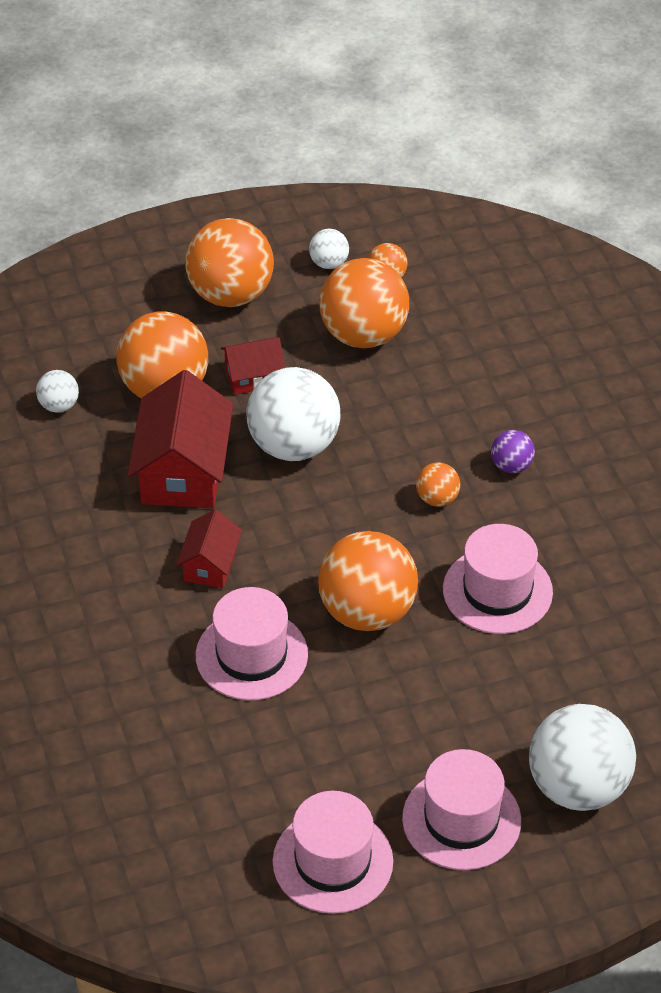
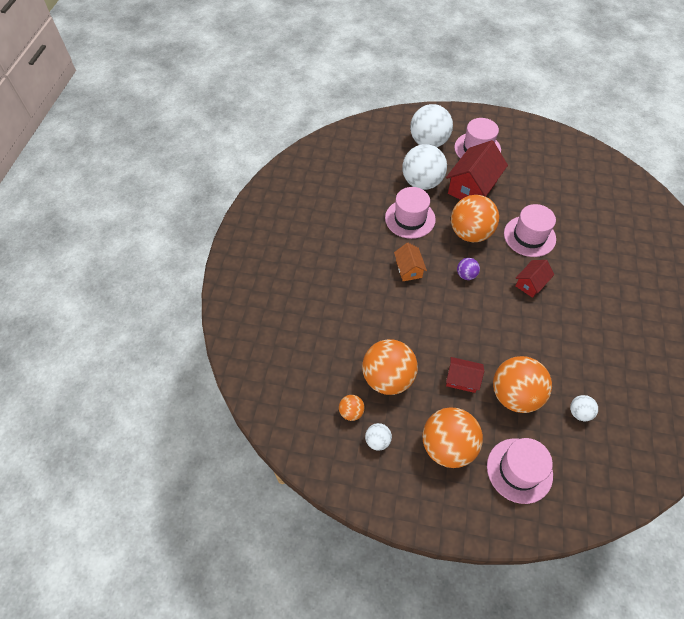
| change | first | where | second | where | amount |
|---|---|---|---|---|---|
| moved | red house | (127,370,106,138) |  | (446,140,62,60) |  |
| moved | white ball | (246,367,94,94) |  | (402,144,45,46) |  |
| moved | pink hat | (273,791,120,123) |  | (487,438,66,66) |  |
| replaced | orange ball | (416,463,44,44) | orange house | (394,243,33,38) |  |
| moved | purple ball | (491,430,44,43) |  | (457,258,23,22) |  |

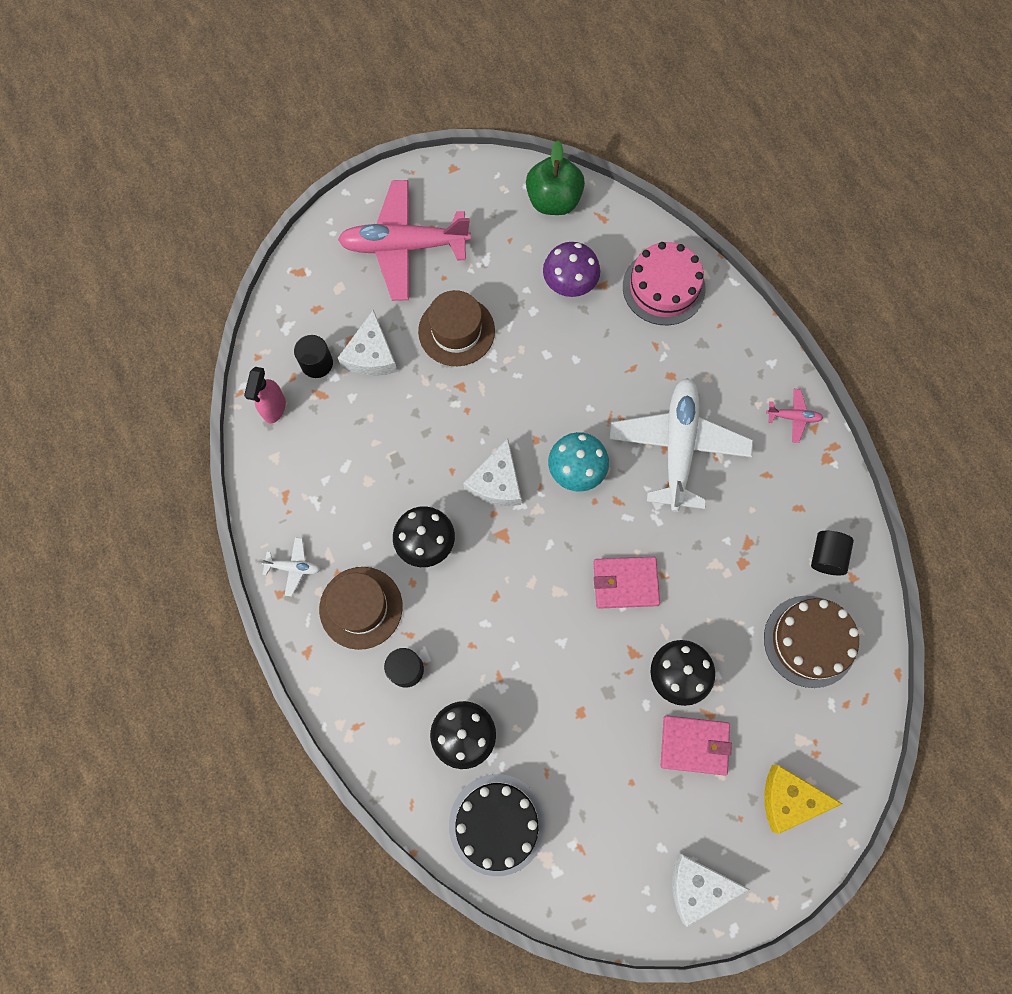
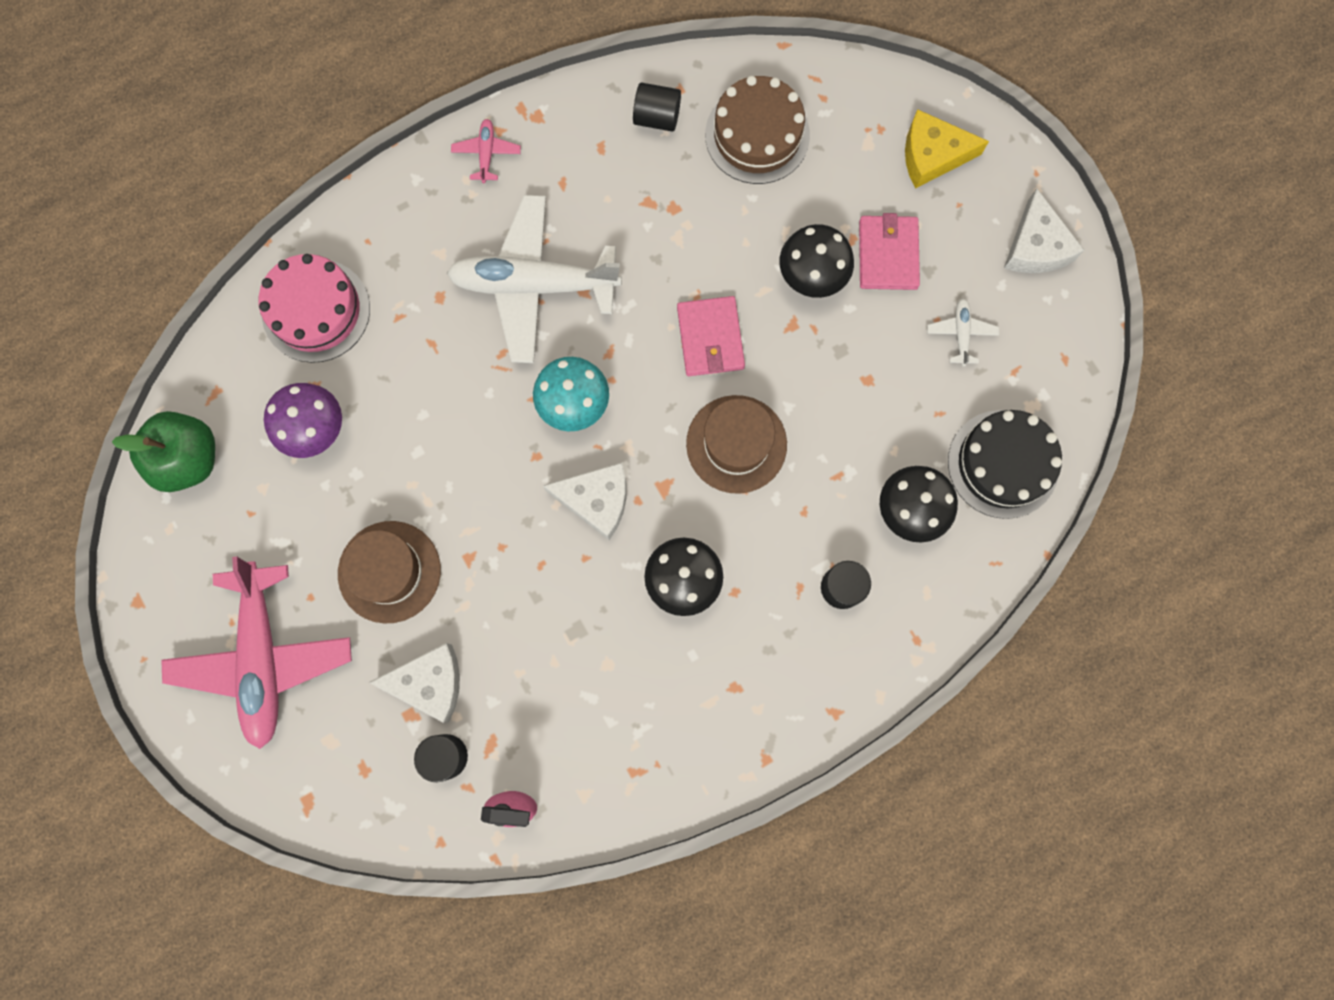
| change | first | where | second | where | amount |
|---|---|---|---|---|---|
| moved | white plane | (259,537,62,59) |  | (927,298,72,69) |  |
| moved | brown hat | (319,567,84,83) |  | (686,395,101,99) |  |
| turned | yellow cheese | (764,765,78,69) |  | (905,109,84,80) | 90 degrees clockwise |

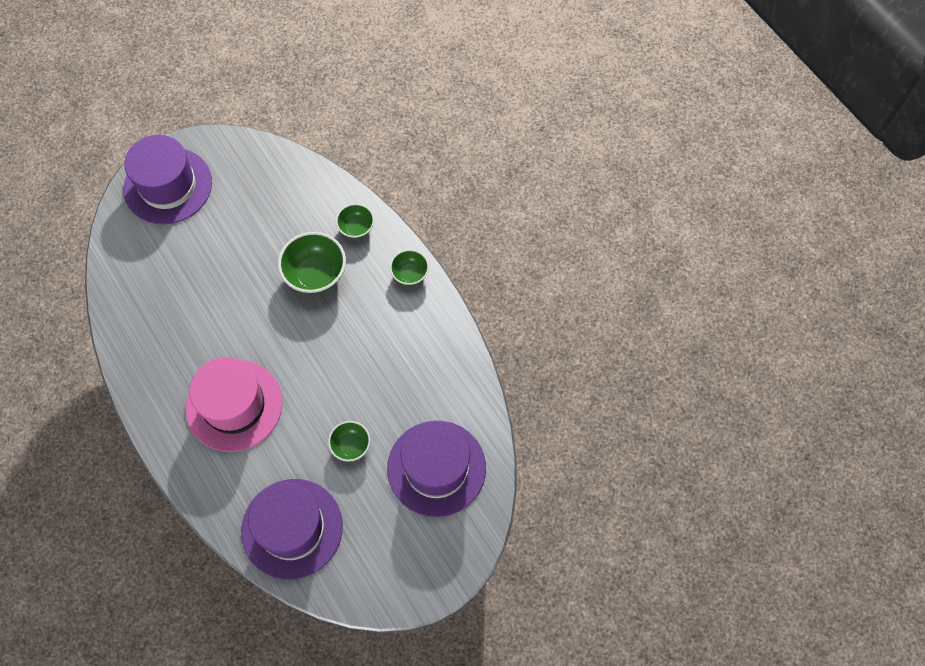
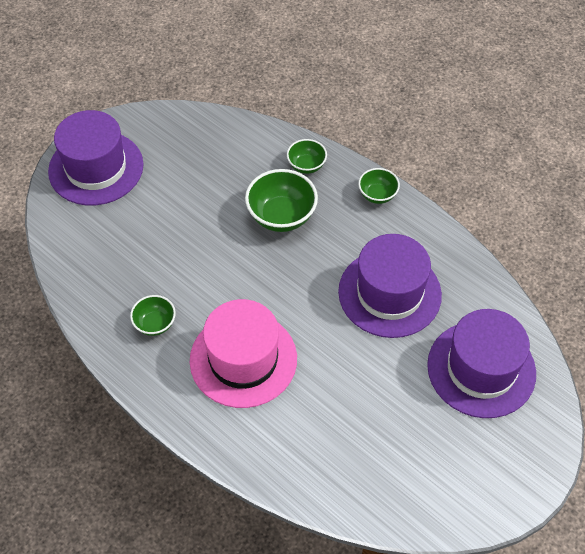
| change | first | where | second | where | amount |
|---|---|---|---|---|---|
| moved | purple hat | (241,479,102,101) |  | (338,234,104,104) |  |
| moved | green bowl | (328,421,42,41) |  | (130,295,46,41) |  |

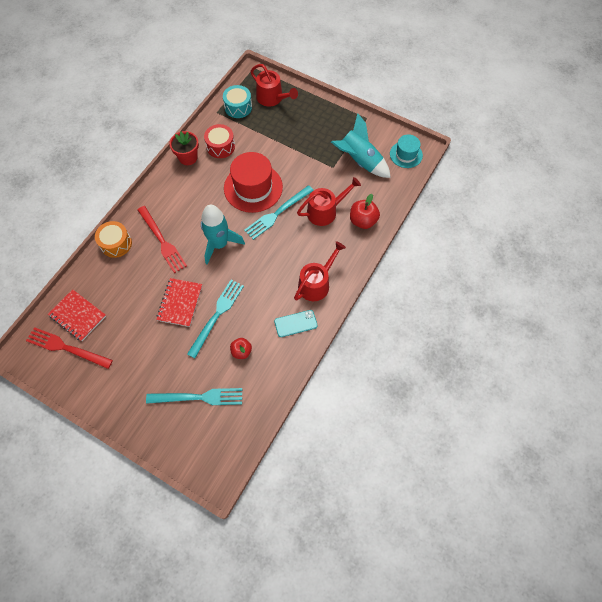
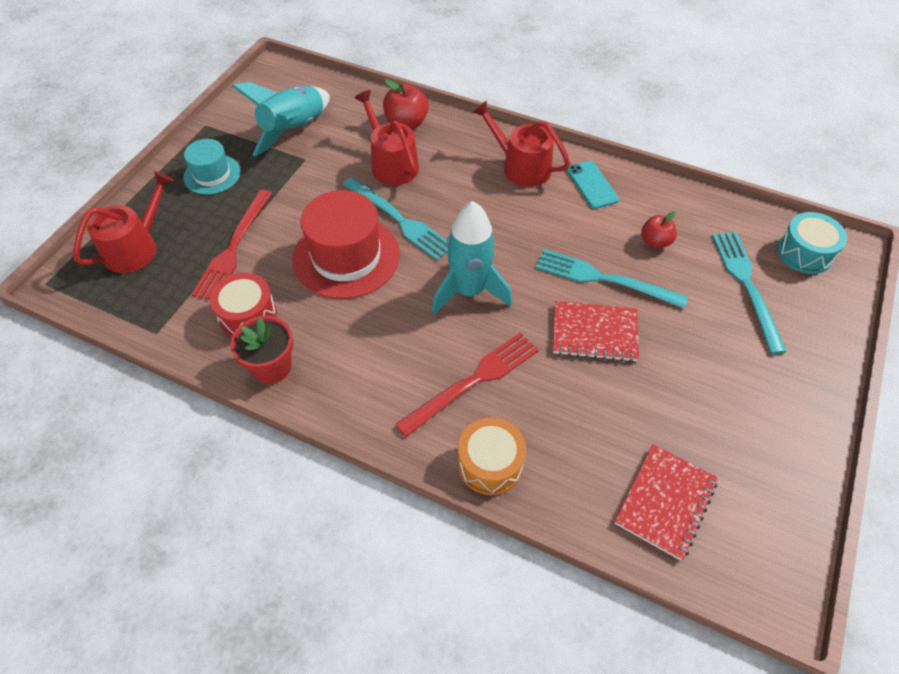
| change | first | where | second | where | amount |
|---|---|---|---|---|---|
| moved | red fork | (26,327,87,42) |  | (191,189,81,111) |  |
| moved | turquoise drum | (223,85,29,33) |  | (777,212,70,62) |  |
| moved | turquoise hat | (390,135,33,33) |  | (183,139,58,56) |  |

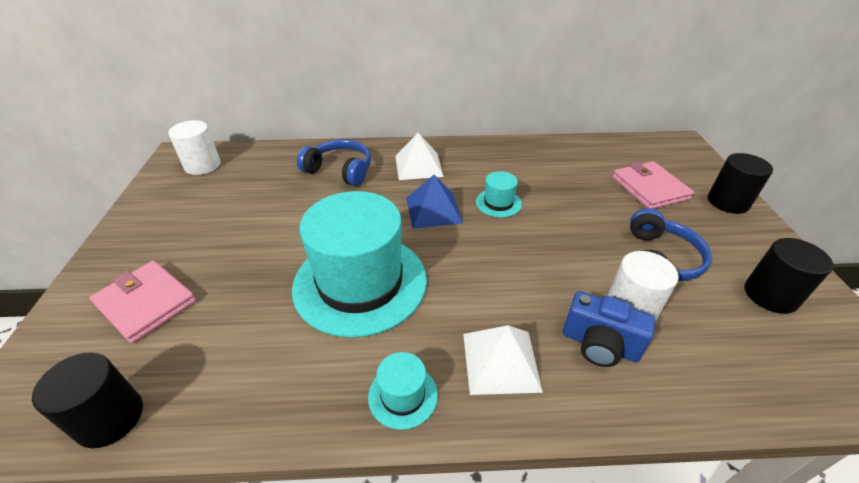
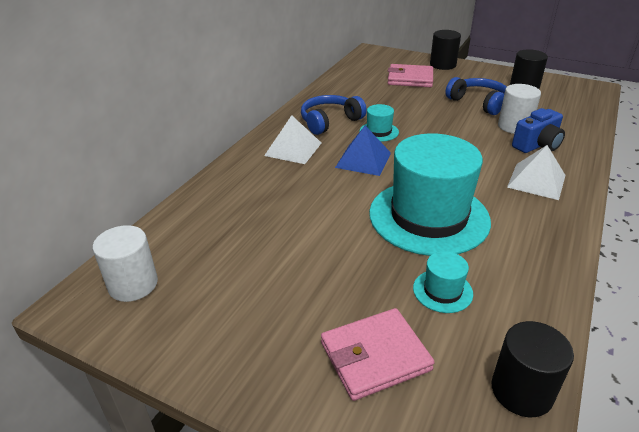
| change | first | where | second | where | amount |
|---|---|---|---|---|---|
| moved | blue headphones | (297,139,74,47) |  | (301,95,66,40) |  |
| moved | turquoise hat | (368,352,70,78) |  | (413,251,60,62) |  |

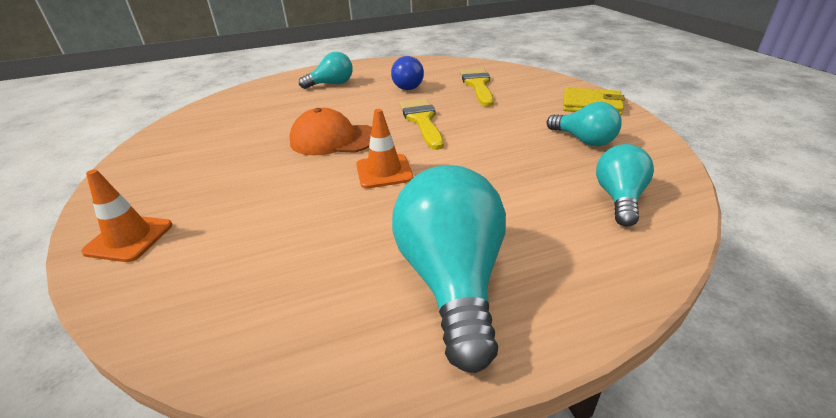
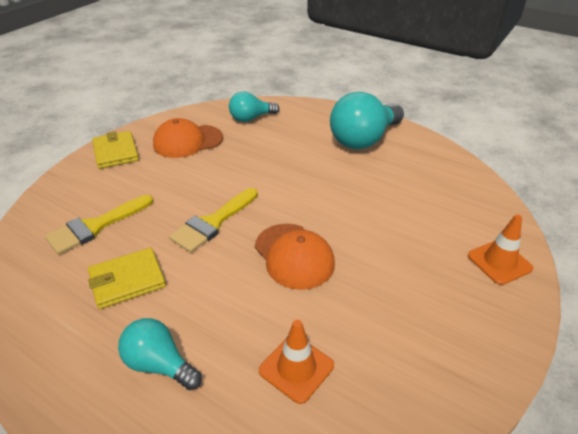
| change | first | where | second | where | amount |
|---|---|---|---|---|---|
| moved | orange traffic cone | (356,109,57,80) |  | (259,320,75,84) |  |
| replaced | blue light bulb | (391,56,33,34) | yellow wallet | (88,248,78,61) |  |
| replaced | turquoise light bulb | (547,102,75,44) | orange cap | (153,118,70,40) |  |

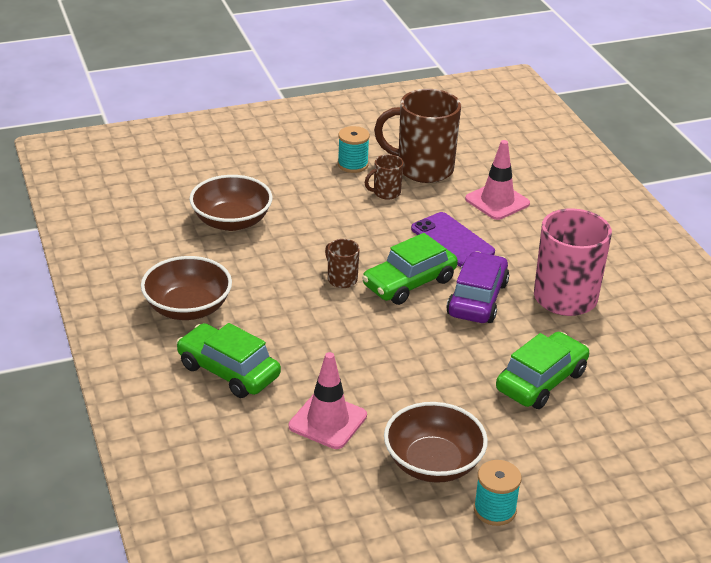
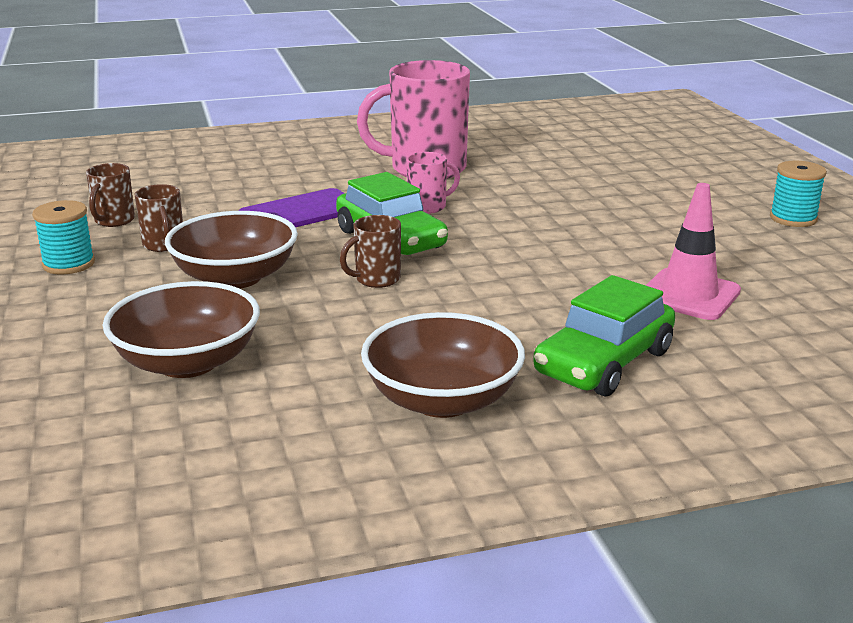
| change | first | where | second | where | amount |
|---|---|---|---|---|---|
| resized | brown mug | (374,89,87,94) |  | (86,163,49,64) | x0.47 |
| moved | brown bowl | (384,402,104,81) |  | (165,211,133,78) |  |
| replaced | purple car | (446,251,63,72) | pink mug | (406,152,54,62) |  |
| removed | pink traffic cone | (465,140,65,80) |  |  |  |
| removed | green car | (496,332,93,77) |  |  |  |

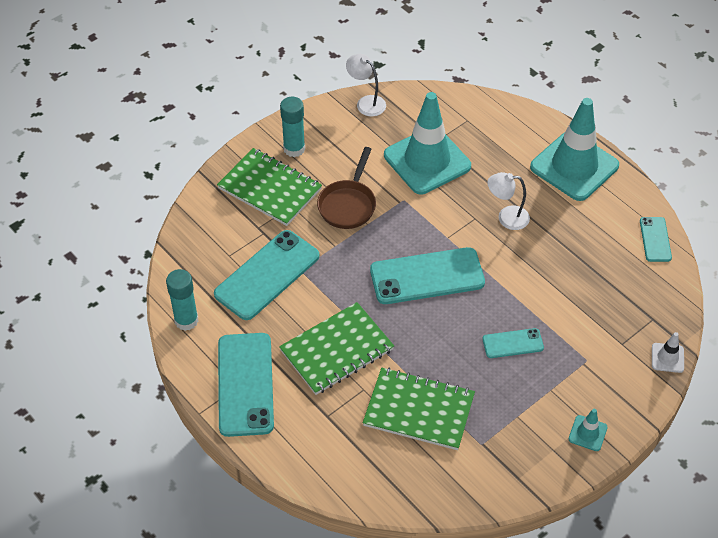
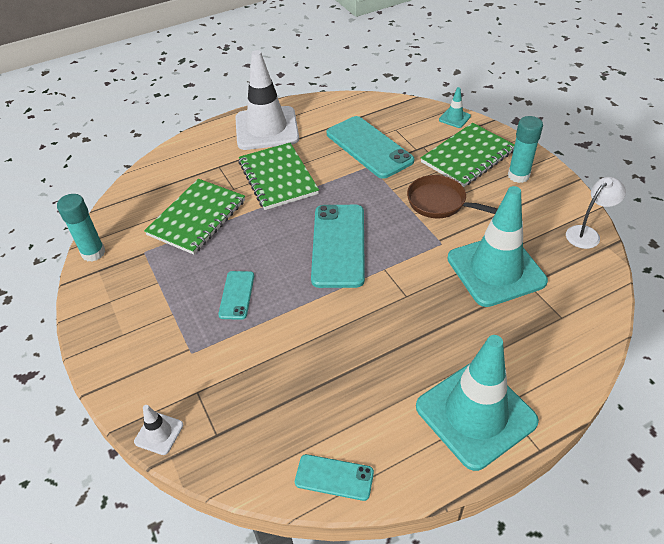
| change | first | where | second | where | amount |
|---|---|---|---|---|---|
| moved | turquoise glue stick | (166,269,33,62) |  | (57,194,48,68) |  |
| replaced | turquoise phone | (218,333,56,104) | white traffic cone | (235,50,64,100) |  |
| removed | white lamp | (487,172,43,58) |  |  |  |
| moved | turquoise traffic cone | (569,409,39,42) |  | (439,87,32,41) |  |

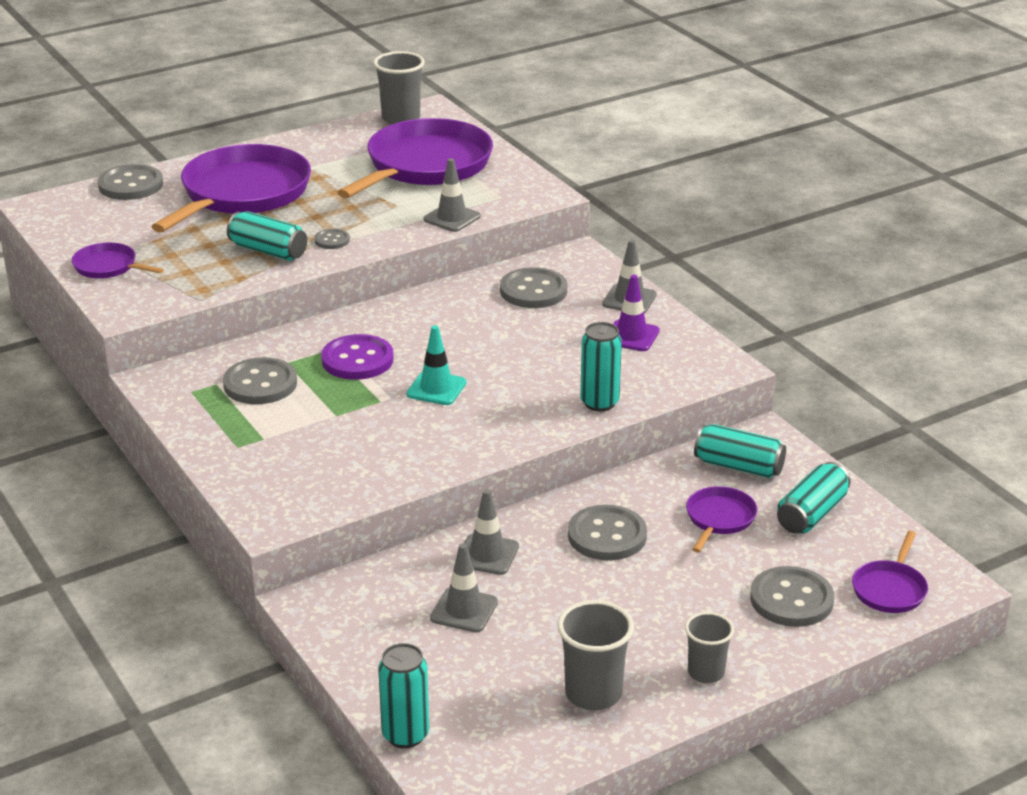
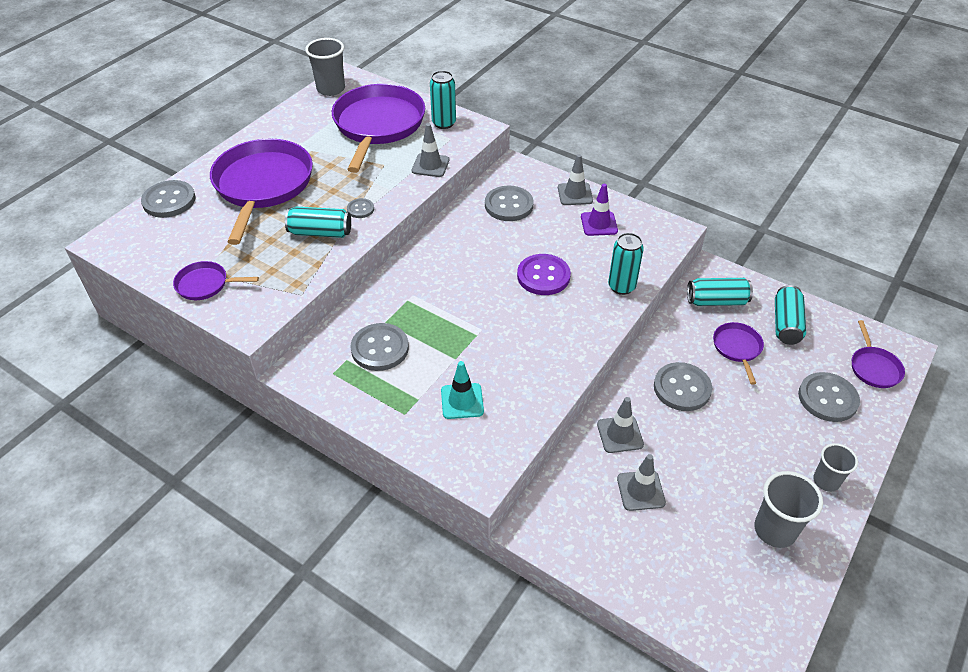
| change | first | where | second | where | amount |
|---|---|---|---|---|---|
| moved | purple button | (321,334,73,46) |  | (517,254,54,41) |  |
| moved | turquoise can | (378,643,51,105) |  | (430,71,26,58) |  |
| moved | turquoise traffic cone | (406,325,60,80) |  | (441,361,43,58) |  |

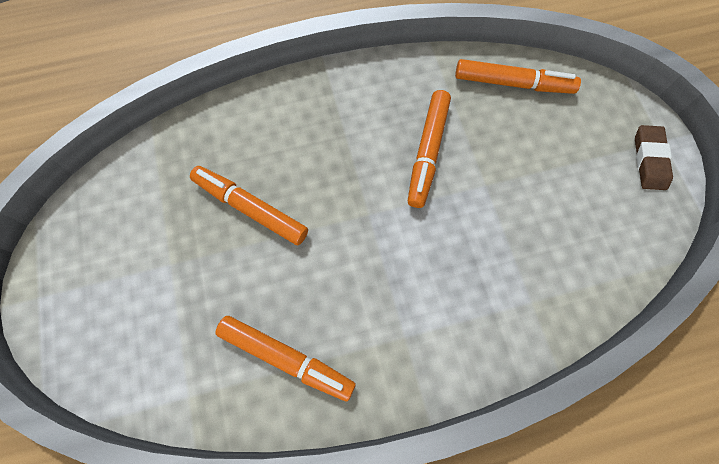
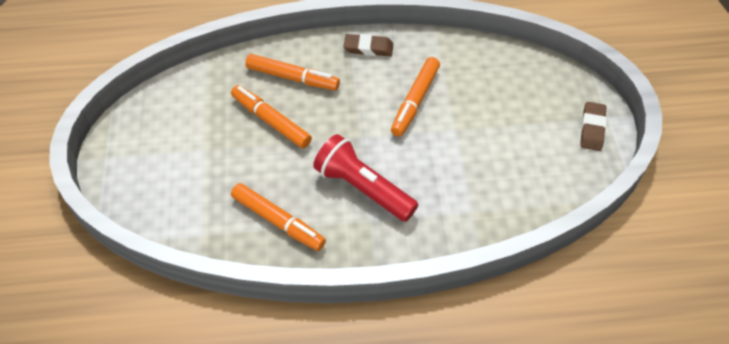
| change | first | where | second | where | amount |
|---|---|---|---|---|---|
| moved | orange marker | (455,59,126,35) |  | (245,54,95,36) |  |
| added |  |  | red flashlight | (313,134,105,88) |  |
| added |  |  | brown eraser | (344,34,49,22) |  |

